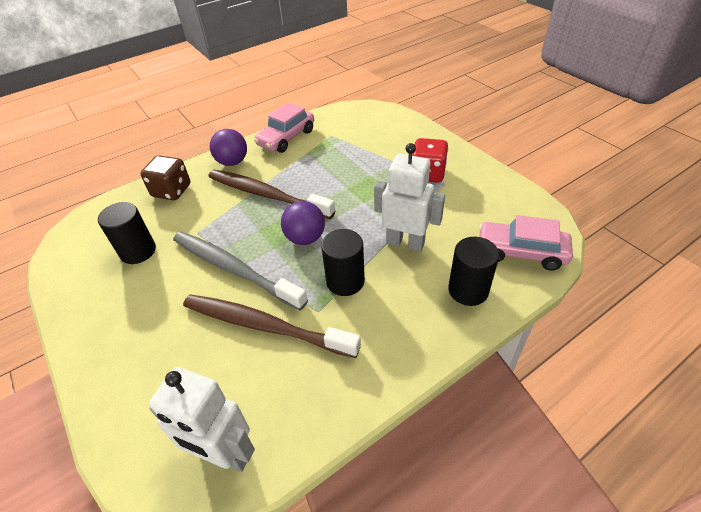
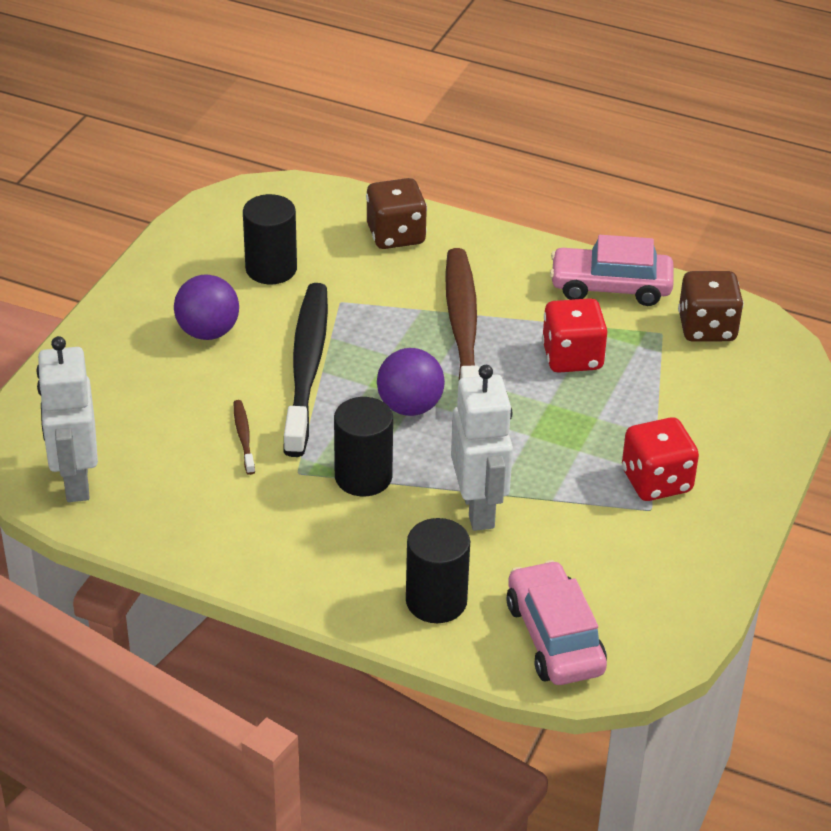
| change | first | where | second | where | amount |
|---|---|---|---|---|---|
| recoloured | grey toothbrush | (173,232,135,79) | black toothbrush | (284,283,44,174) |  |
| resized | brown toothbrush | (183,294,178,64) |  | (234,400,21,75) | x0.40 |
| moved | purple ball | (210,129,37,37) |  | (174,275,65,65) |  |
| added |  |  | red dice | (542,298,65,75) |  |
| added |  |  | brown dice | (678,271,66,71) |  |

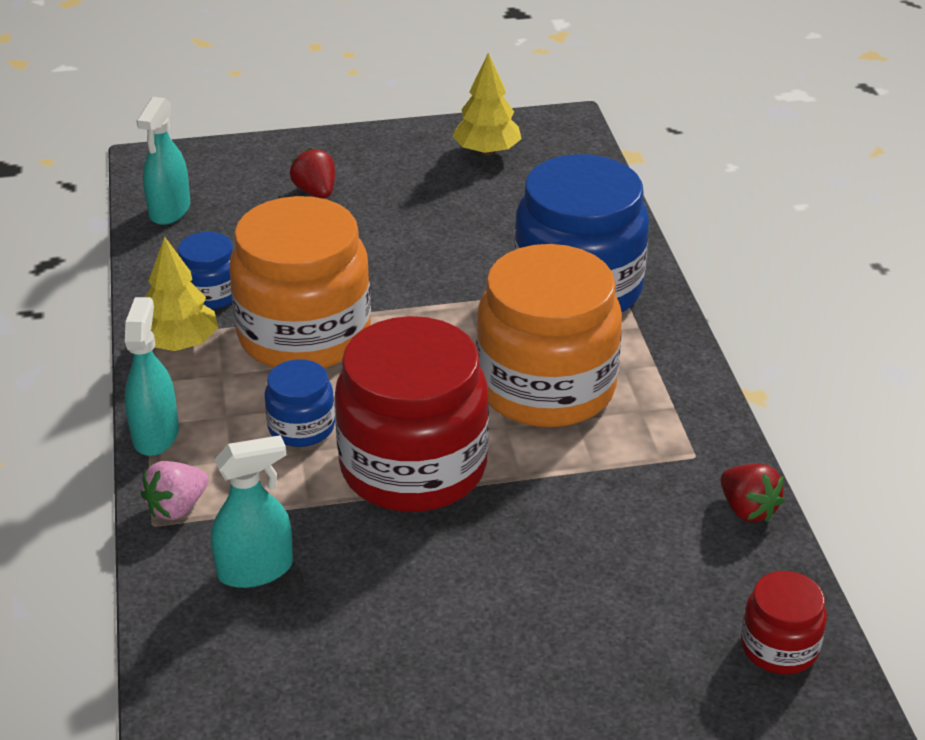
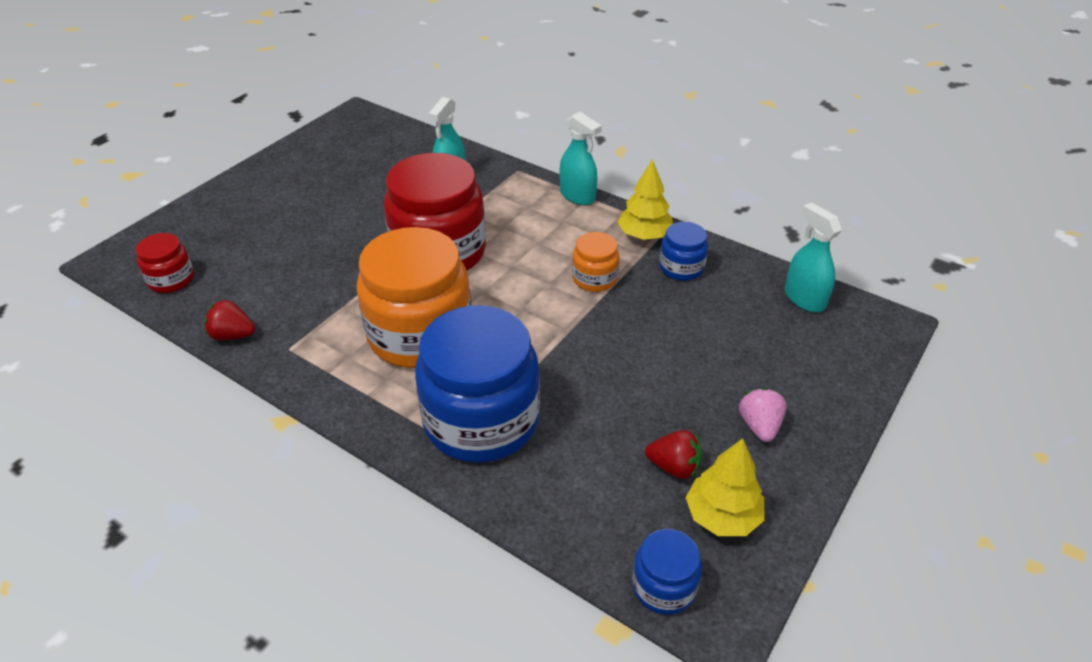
| change | first | where | second | where | amount |
|---|---|---|---|---|---|
| moved | pink strawberry | (141,461,67,59) |  | (739,388,47,54) |  |
| resized | orange jar | (229,196,142,172) |  | (572,232,48,60) | x0.47 |
| moved | blue jar | (264,359,71,88) |  | (632,529,70,86) |  |
| moved | red strawberry | (290,148,45,51) |  | (645,430,57,49) |  |

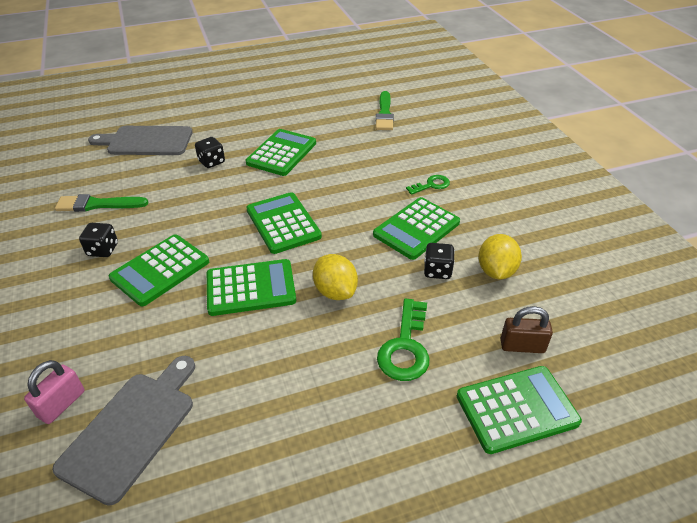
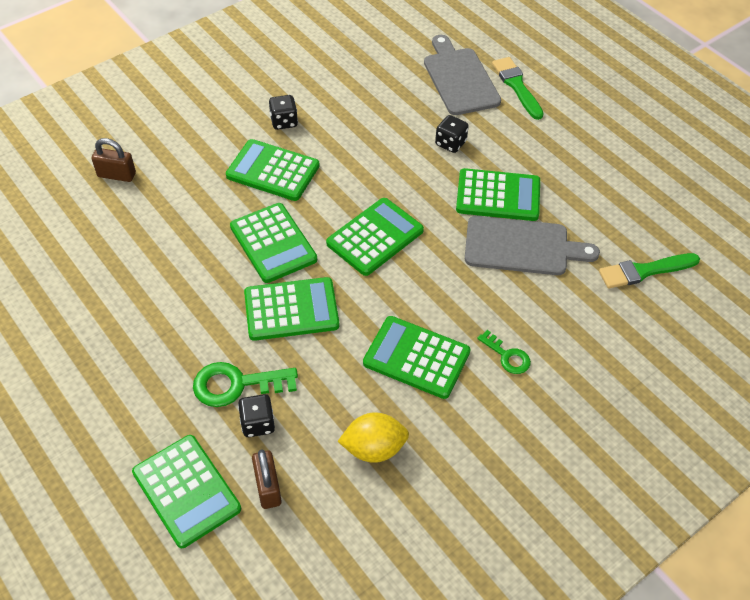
| change | first | where | second | where | amount |
|---|---|---|---|---|---|
| recoloured | pink padlock | (24,360,61,64) | brown padlock | (91,138,45,44) |  |
| moved | grey cutting board | (52,356,143,150) |  | (465,216,135,59) |  |
| moved | green brush | (55,194,94,18) |  | (492,57,52,63) |  |
| replaced | yellow lemon | (313,254,45,46) | green calculator | (244,277,95,64) |  |
| moved | black dice | (424,243,31,36) |  | (238,394,37,43) |  |

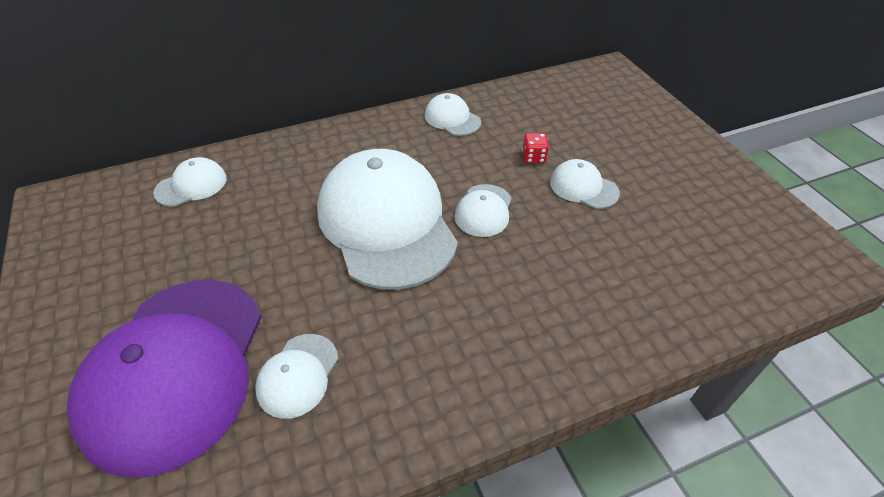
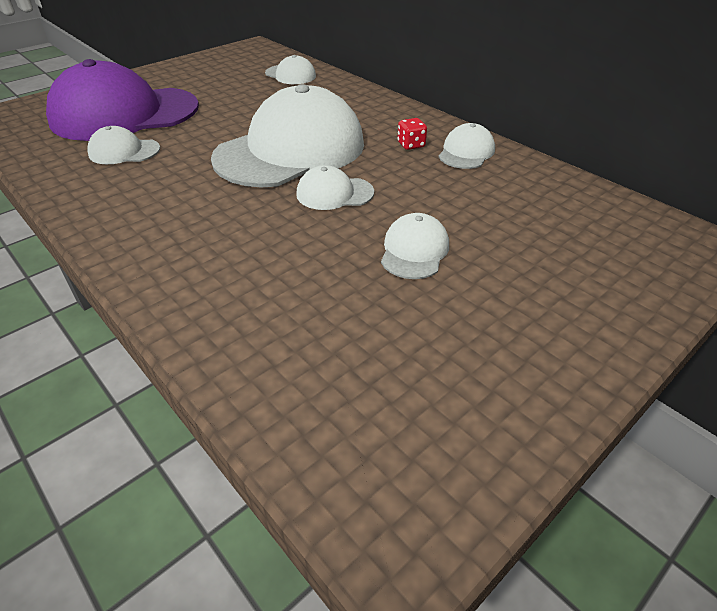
| change | first | where | second | where | amount |
|---|---|---|---|---|---|
| moved | red dice | (522,133,27,30) |  | (397,118,30,32) |  |

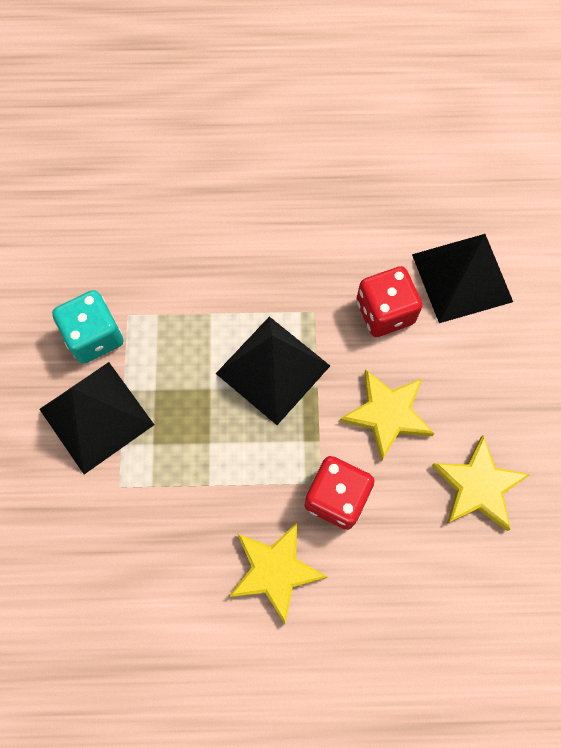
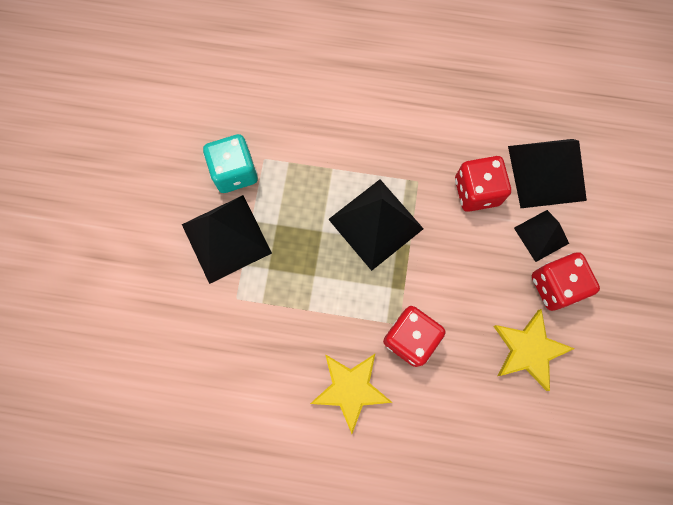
| change | first | where | second | where | amount |
|---|---|---|---|---|---|
| removed | yellow star | (340,369,95,93) |  |  |  |
| added |  |  | black pyramid | (514,210,55,52) |  |
| added |  |  | red dice | (532,252,68,59) |  |

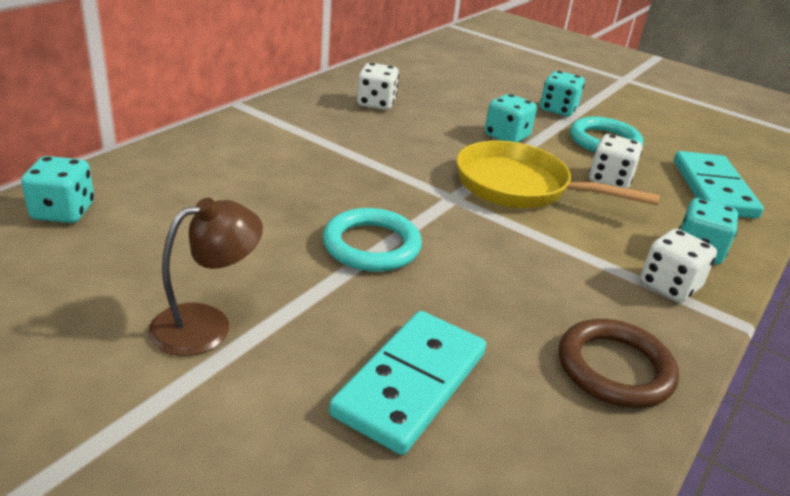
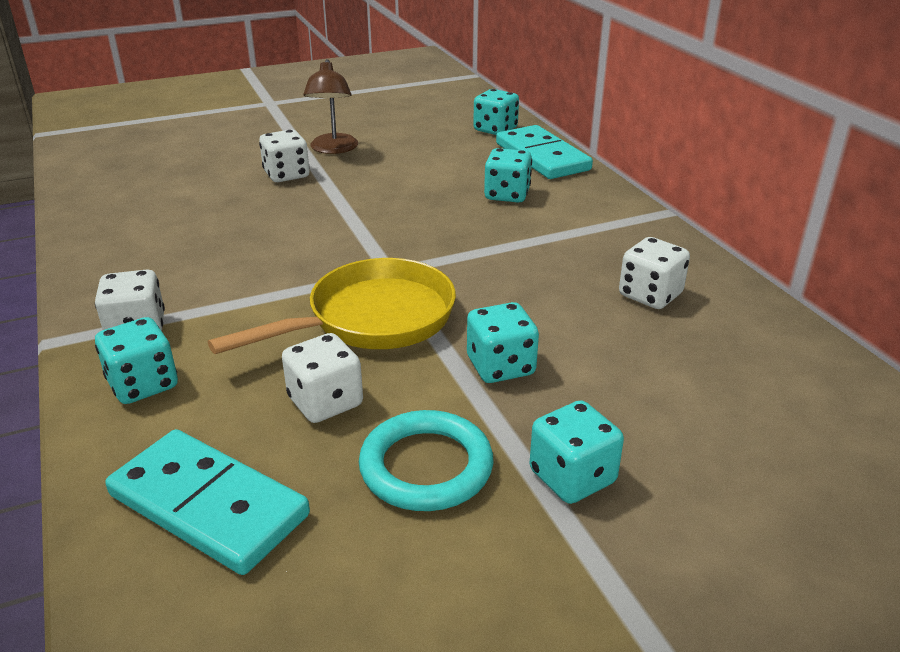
| change | first | where | second | where | amount |
|---|---|---|---|---|---|
| removed | turquoise ring | (323,208,99,64) |  |  |  |
| moved | turquoise domino | (329,311,157,144) |  | (496,125,97,54) |  |
| removed | brown ring | (559,319,120,89) |  |  |  |
| added |  |  | white dice | (259,130,51,52) |  |
| added |  |  | turquoise dice | (484,148,48,55) |  |

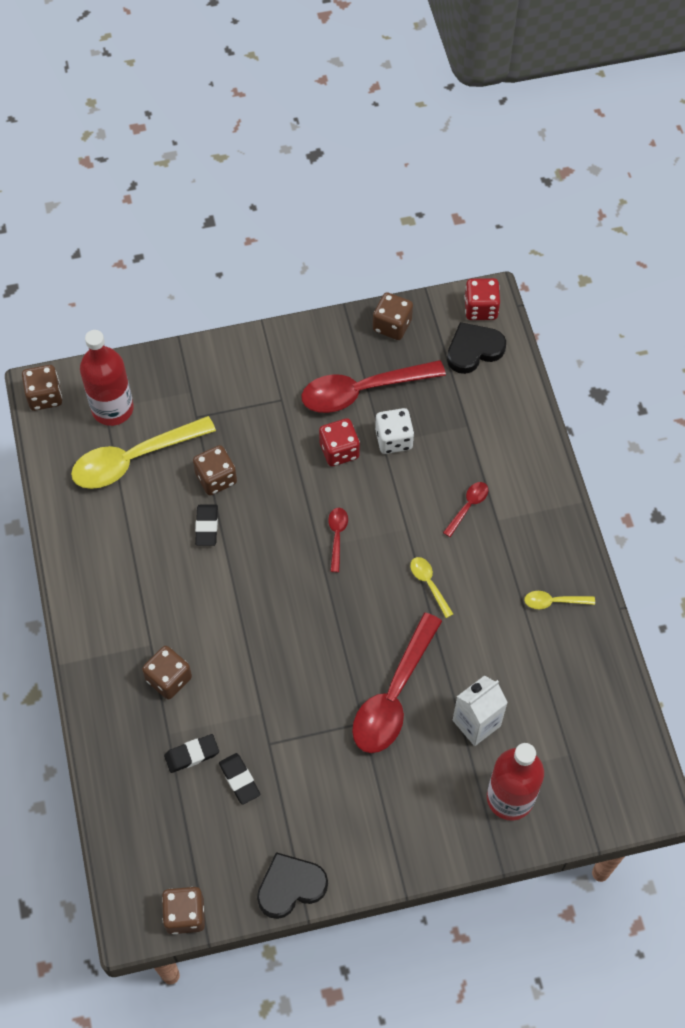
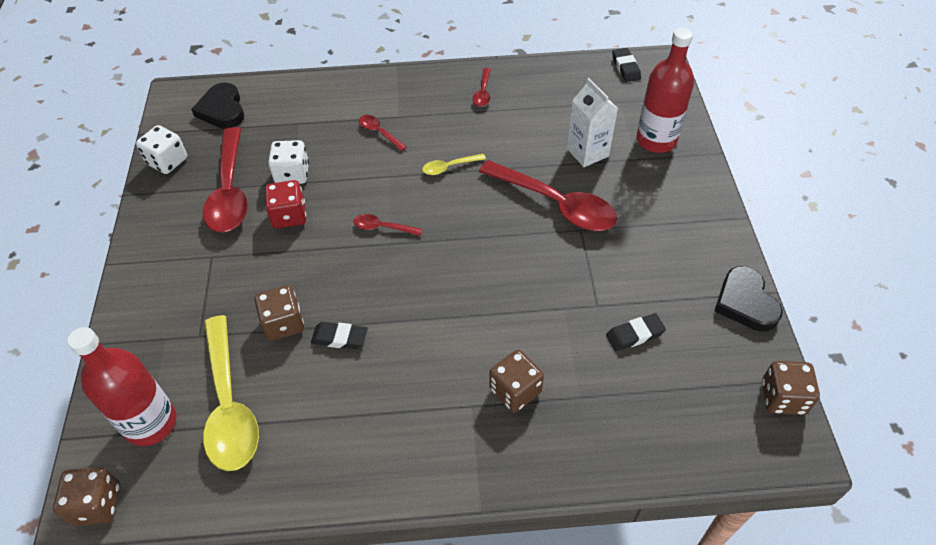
| change | first | where | second | where | amount |
|---|---|---|---|---|---|
| moved | black eraser | (164,734,55,39) |  | (612,48,29,34) |  |
| recoloured | brown dice | (373,292,40,48) | white dice | (136,125,51,49) |  |
| removed | red dice | (464,278,36,42) |  |  |  |
| recoloured | yellow spoon | (524,591,71,18) | red spoon | (473,68,18,39) |  |

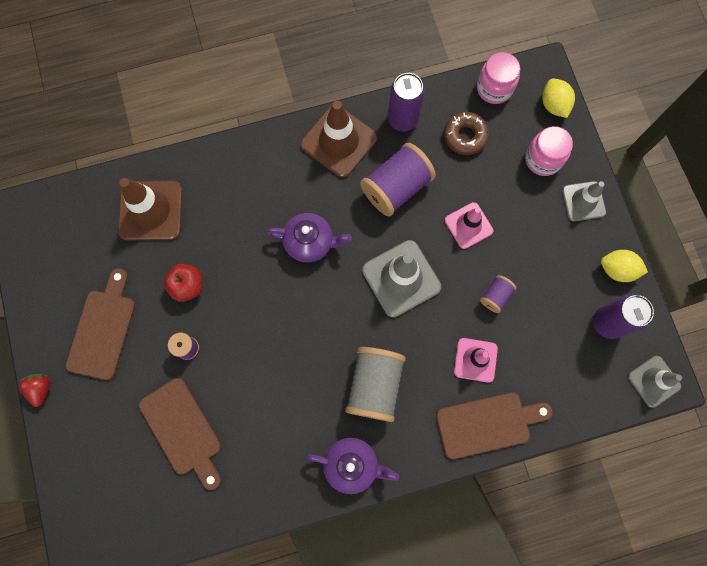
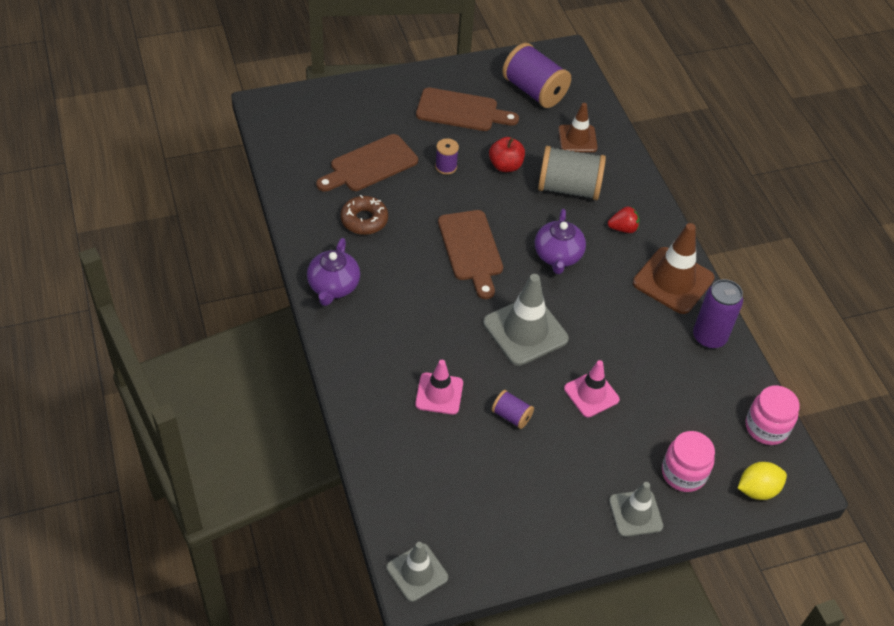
| change | first | where | second | where | amount |
|---|---|---|---|---|---|
| moved | red strawberry | (19,374,31,33) |  | (608,206,31,27) |  |
| resized | brown traffic cone | (118,178,64,63) |  | (558,103,40,49) | x0.62 |
| moved | grey spool | (345,347,61,75) |  | (538,146,68,54) |  |
| moved | purple spool | (360,143,76,73) |  | (502,43,69,65) |  |
| moved | brown cutting board | (436,392,117,67) |  | (438,210,65,89) |  |
| moved | brown donut | (444,112,45,43) |  | (341,195,47,40) |  |
| removed | purple can | (593,294,61,45) |  |  |  |
| removed | yellow lemon | (601,250,47,32) |  |  |  |

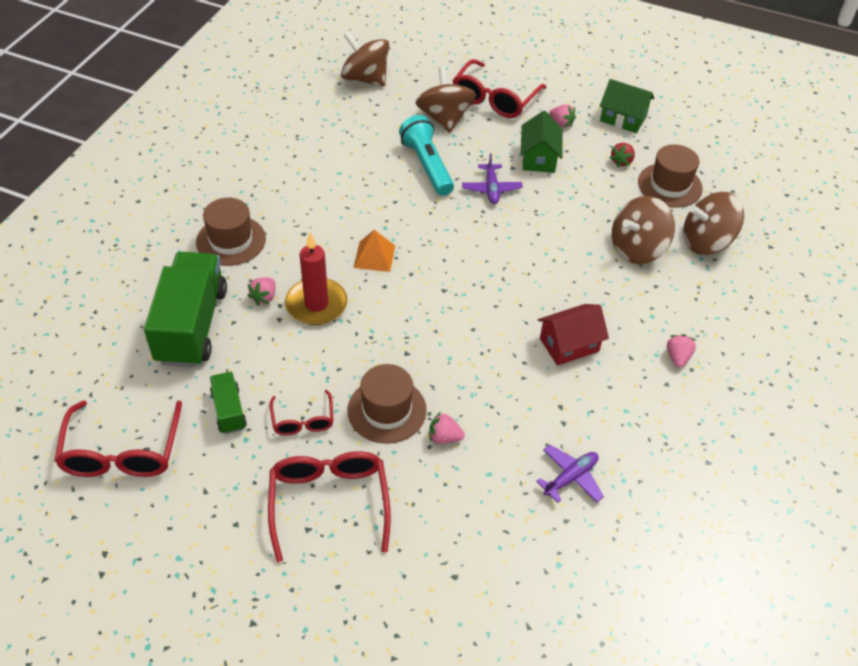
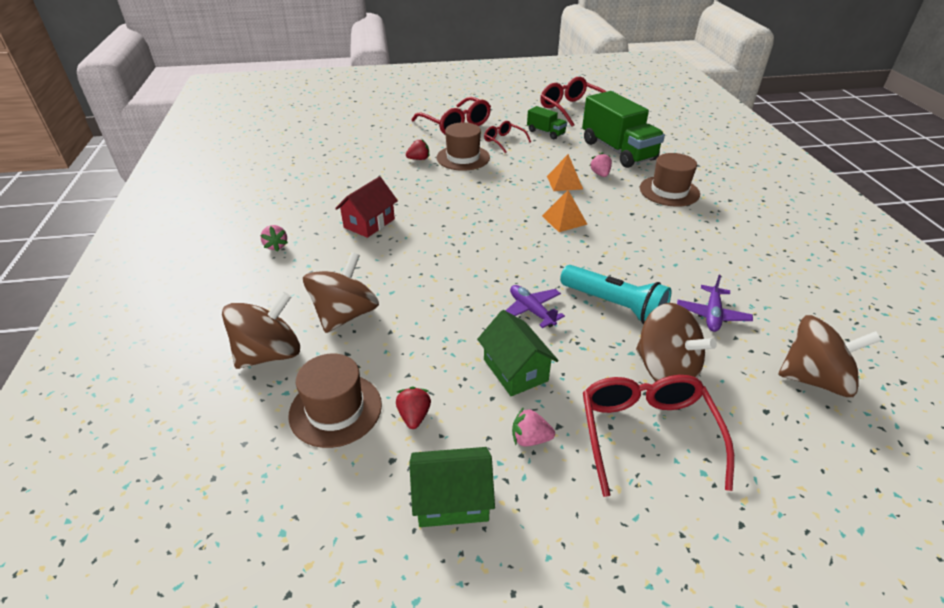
| change | first | where | second | where | amount |
|---|---|---|---|---|---|
| replaced | red candle | (285,232,63,93) | orange pyramid | (547,154,36,37) |  |
| recoloured | pink strawberry | (429,412,36,32) | red strawberry | (406,139,23,21) |  |
| moved | purple plane | (536,445,68,58) |  | (677,275,76,57) |  |

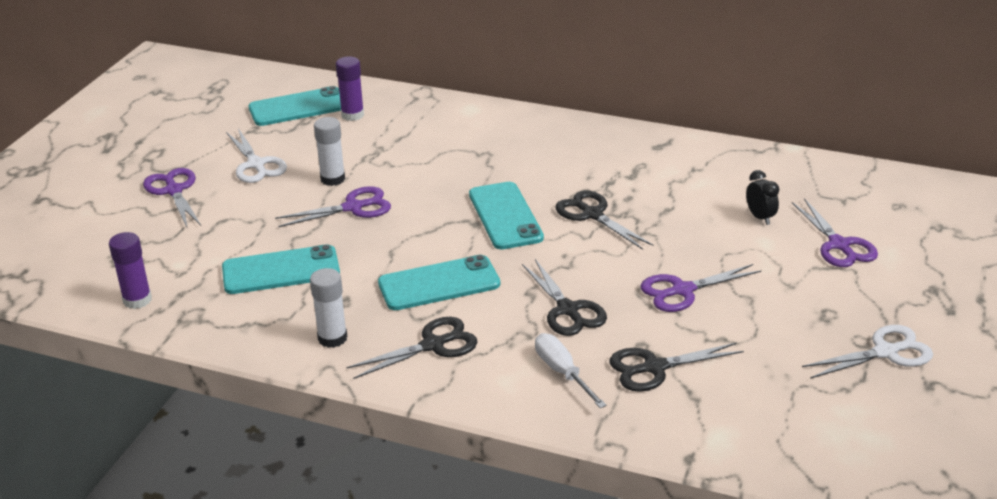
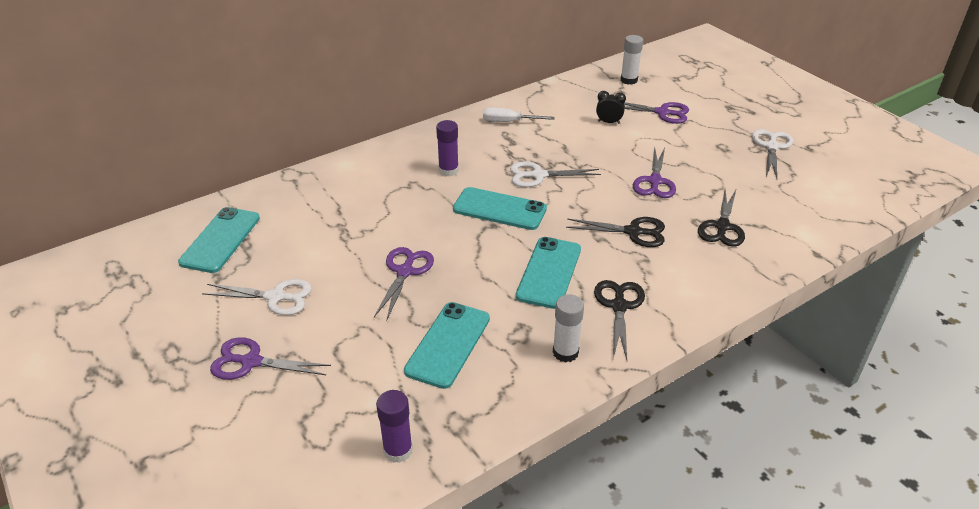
| change | first | where | second | where | amount |
|---|---|---|---|---|---|
| moved | white glue stick | (314,117,31,69) |  | (620,35,23,50) |  |
| moved | purple glue stick | (336,56,28,65) |  | (436,120,23,57) |  |
| moved | white screwdriver | (535,333,71,75) |  | (483,107,72,15) |  |
| recoloured | black scissors | (555,191,98,59) | white scissors | (510,161,91,26) |  |

